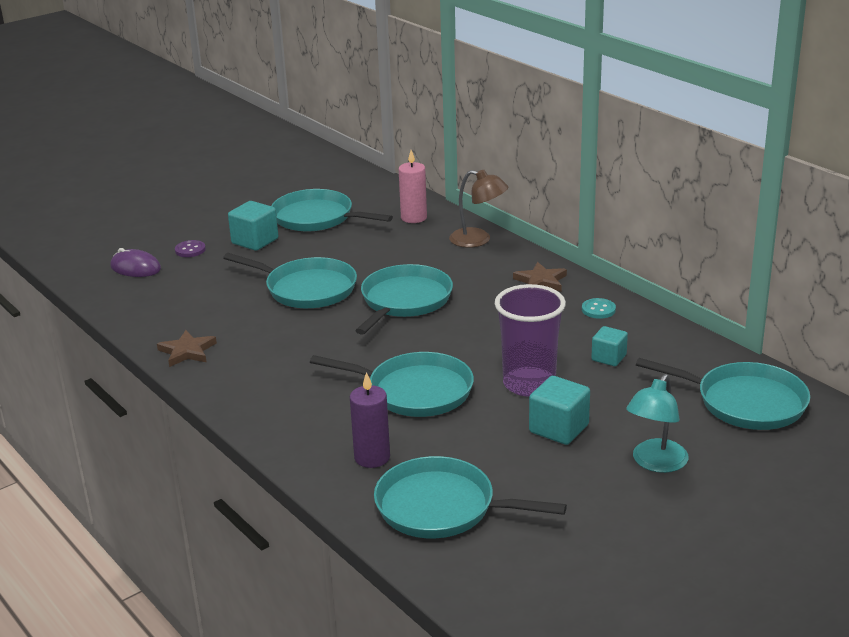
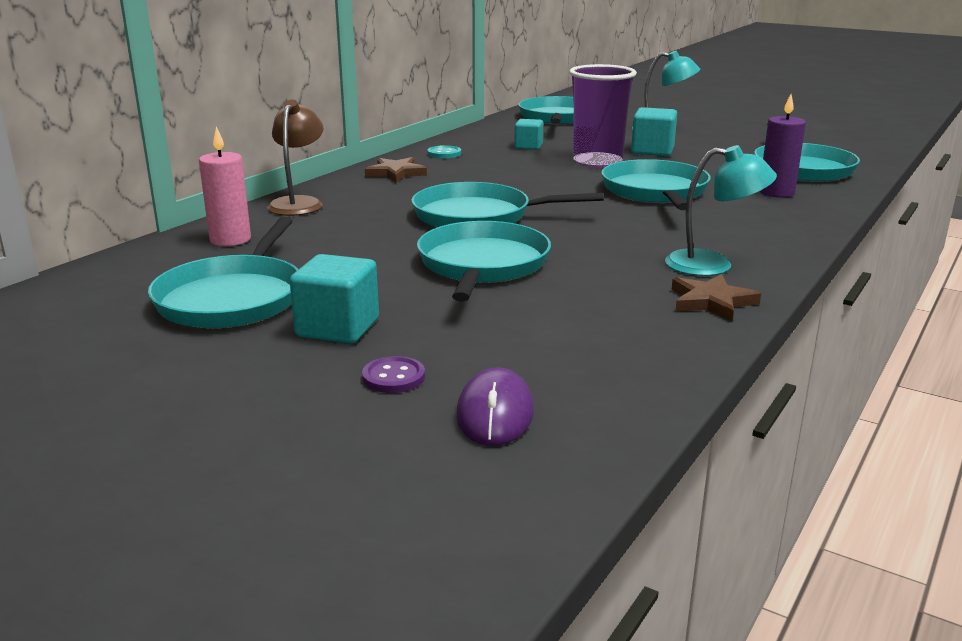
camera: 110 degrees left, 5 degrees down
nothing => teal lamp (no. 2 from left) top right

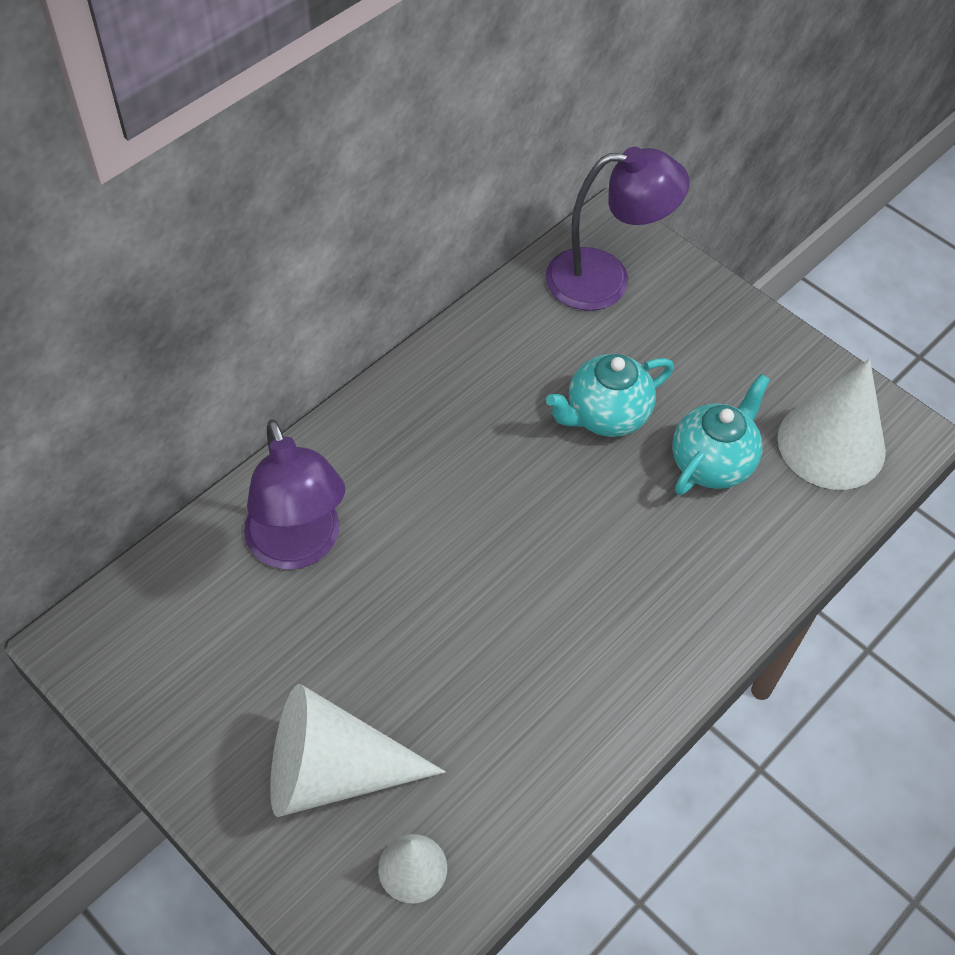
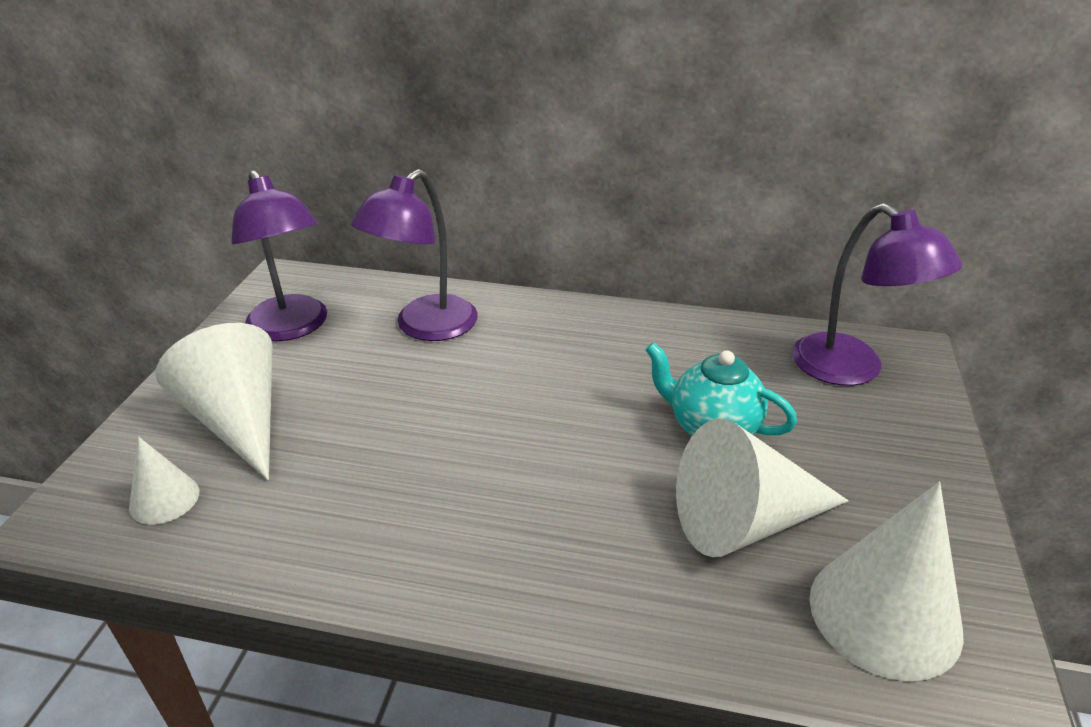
camera: 60 degrees right, 20 degrees down
nothing => royal purple lamp (no. 1 from left) middle left
teal china teapot (no. 2 from left) middle right => white cone shape (no. 3 from left) bottom right

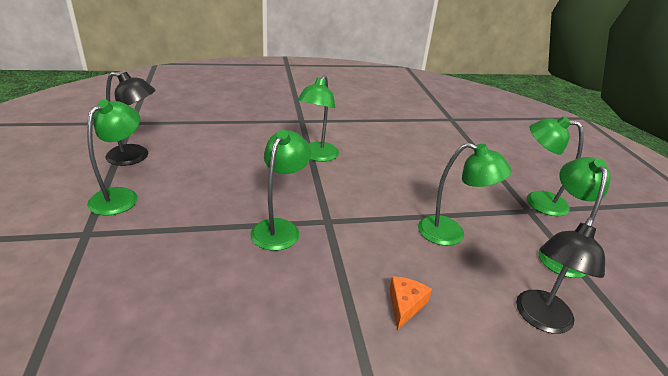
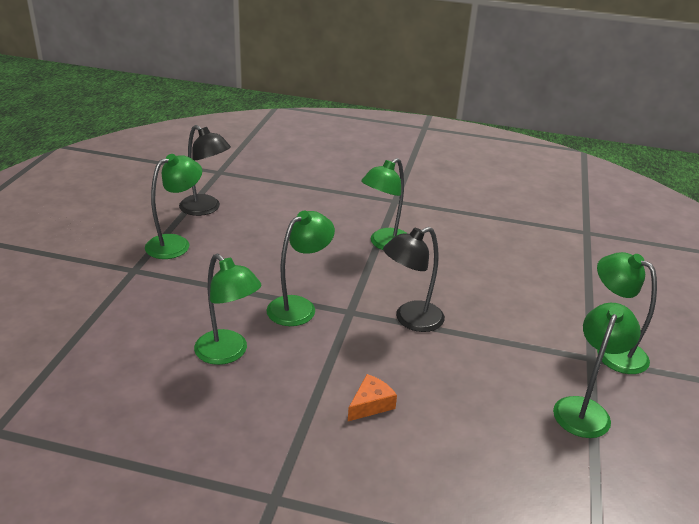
camera: 25 degrees right, 0 degrees up
green lamp (no. 4 from left in the first image) middle right => green lamp (no. 2 from left) middle left, relocated
black lamp (no. 2 from left) bottom right => black lamp (no. 2 from left) centre, relocated

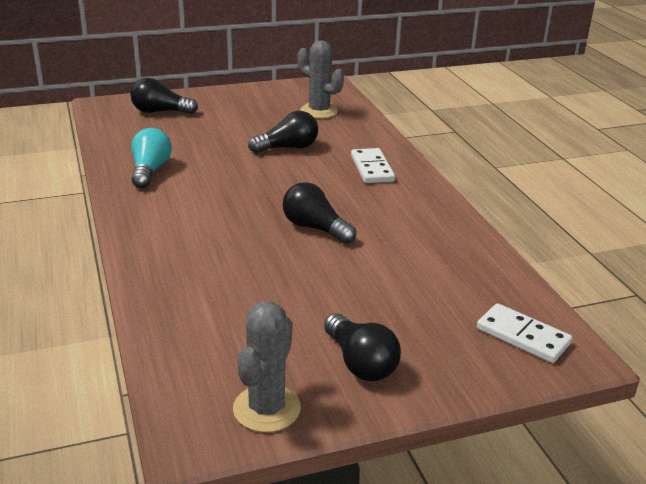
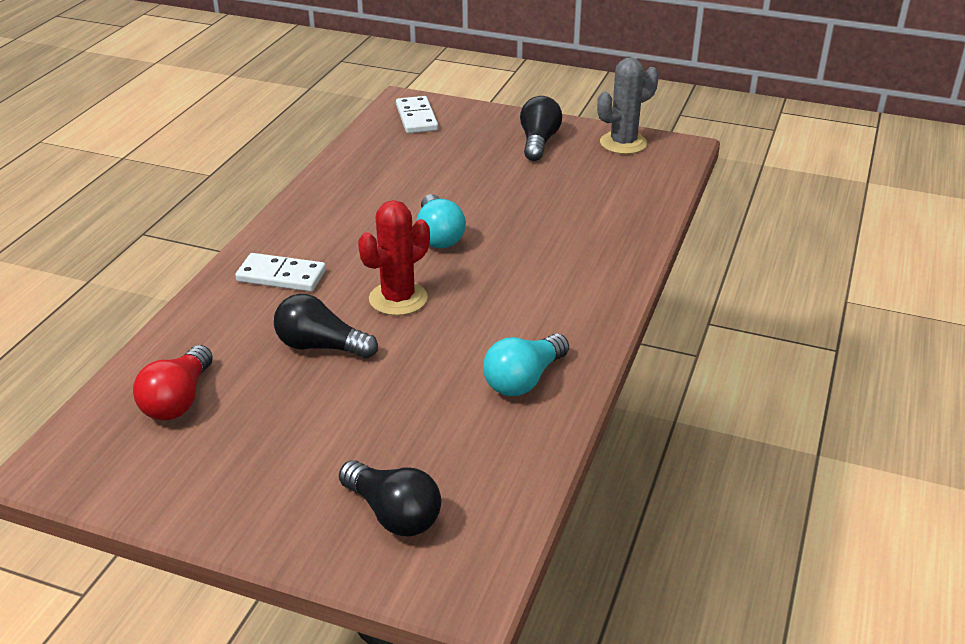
camera: 140 degrees left, 5 degrees up
grey prickly plant (no. 2 from left) top centre => red bulb middle left
white domino piece (no. 1 from left) centre => white domino piece (no. 1 from left) middle left, 75 degrees clockwise
nothing => red prickly plant centre
black bulb (no. 3 from left) centre => teal bulb (no. 1 from left) centre

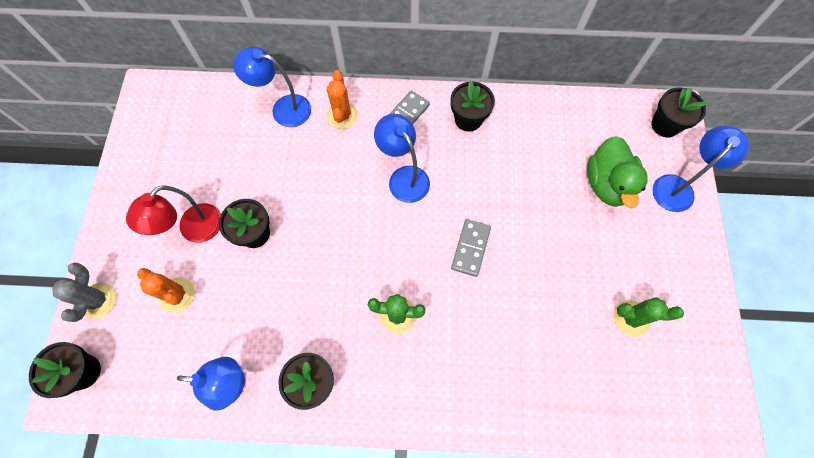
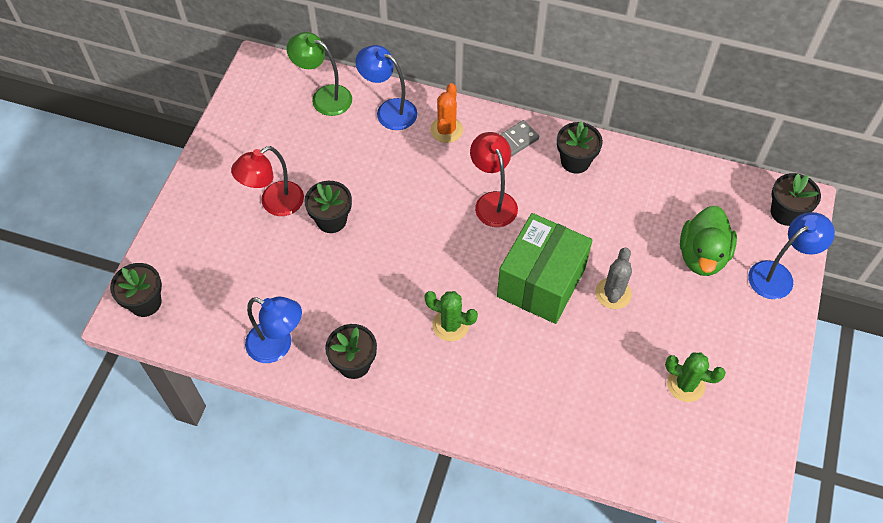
camera: 15 degrees right, 10 degrees down
nothing => green lamp top centre
royal blue lamp (no. 3 from left) centre => red lamp (no. 2 from left) centre
grey domino piece (no. 2 from left) centre => green box centre
grey prickly plant middle left => grey prickly plant middle right, relocated
orange-coloured prickly plant (no. 1 from left) middle left => nothing

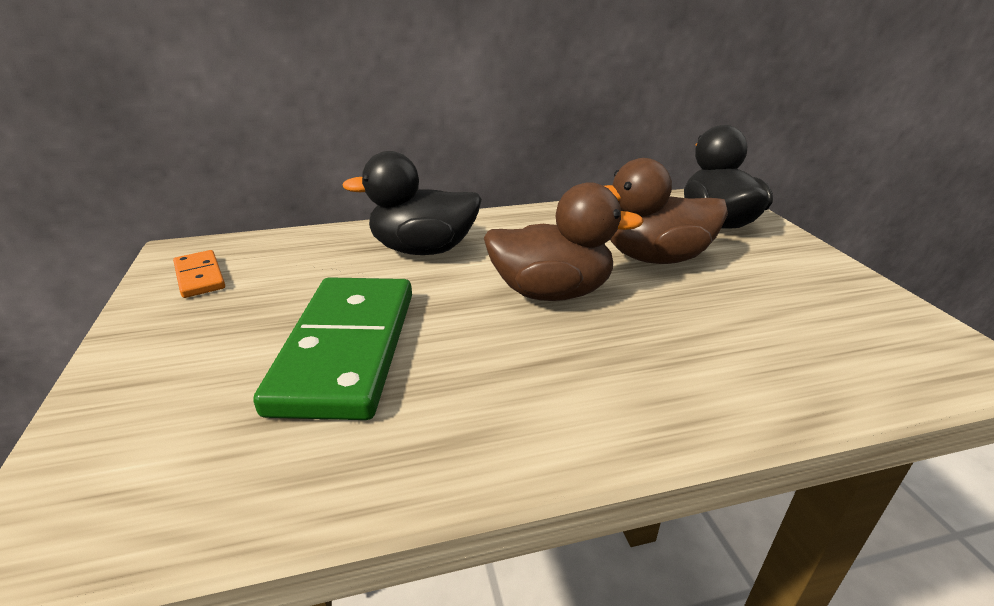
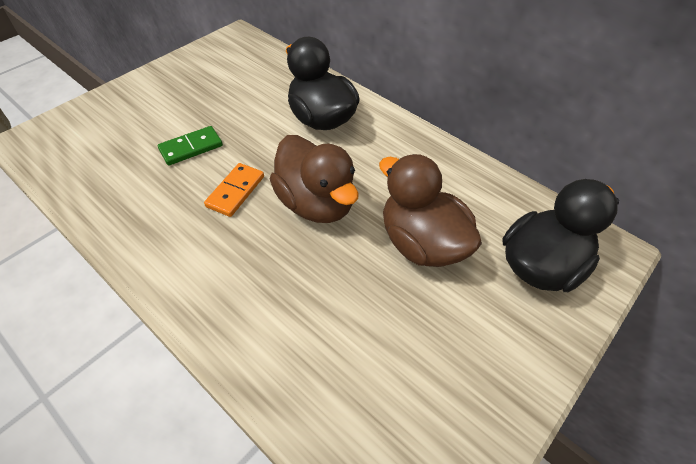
camera: 55 degrees right, 20 degrees up
green domino piece centre => green domino piece top left, x0.46
orange-coloured domino piece middle left => orange-coloured domino piece centre, relocated

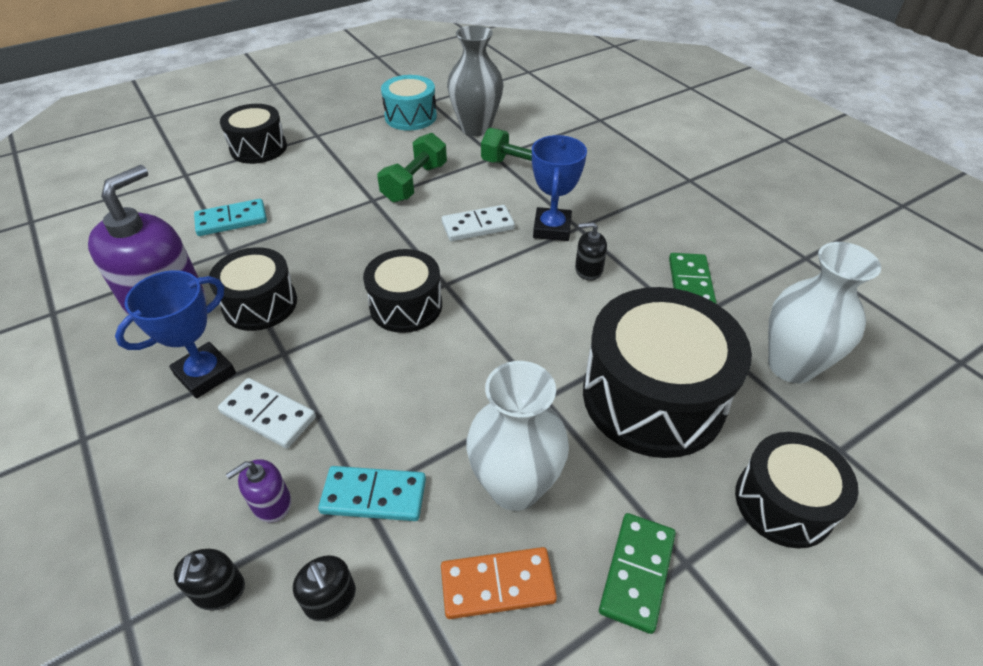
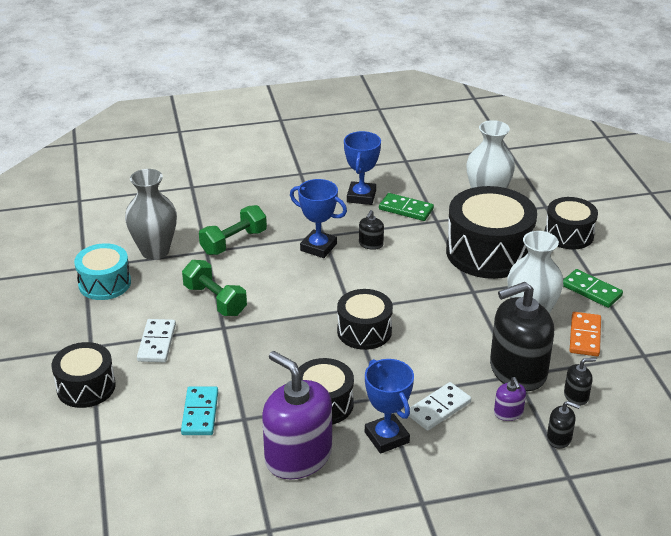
camera: 70 degrees left, 10 degrees down
white domino piece (no. 2 from left in the first image) centre => white domino piece (no. 1 from left) middle left, relocated
nothing => royal blue award cup (no. 2 from left) top centre
teal domino piece (no. 2 from left) bottom centre => black pump bottle (no. 2 from left) middle right

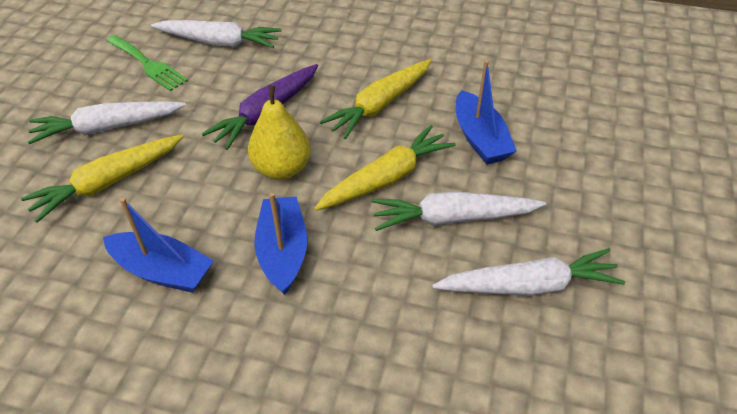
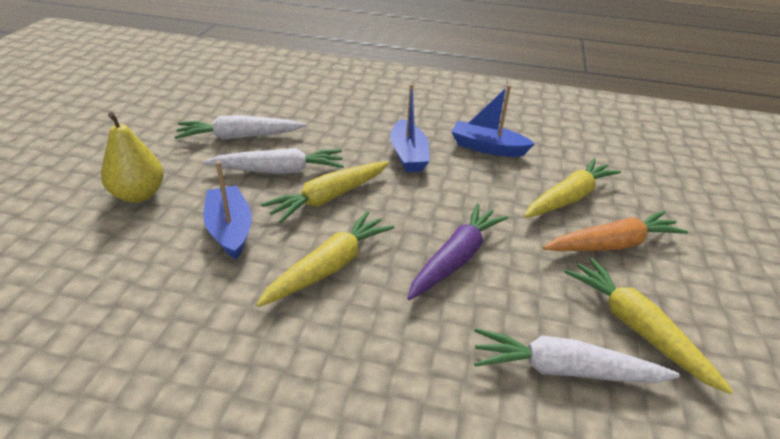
camera: 175 degrees right, 10 degrees down
yellow pear top centre => yellow pear middle left, relocated
white root vegetable (no. 1 from left) top left => orange-coloured root vegetable middle right
green fork top left => yellow root vegetable (no. 4 from left) bottom right

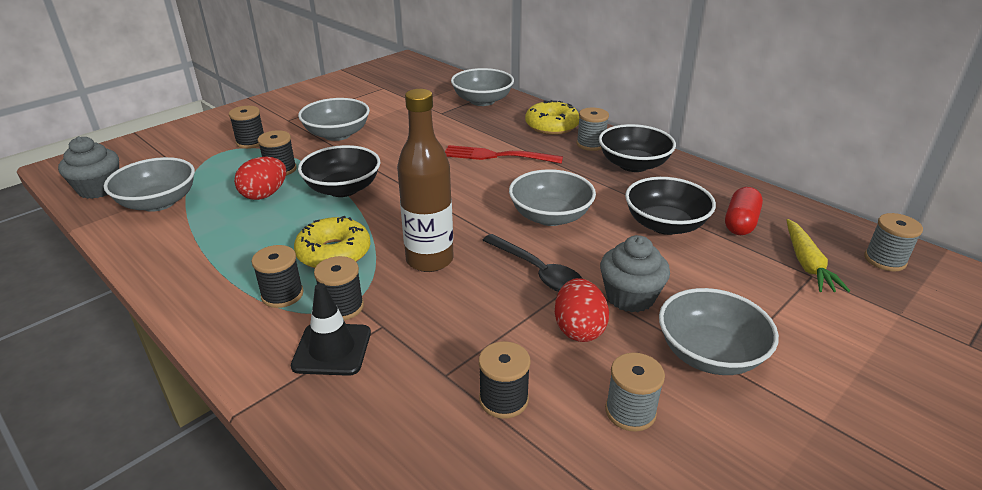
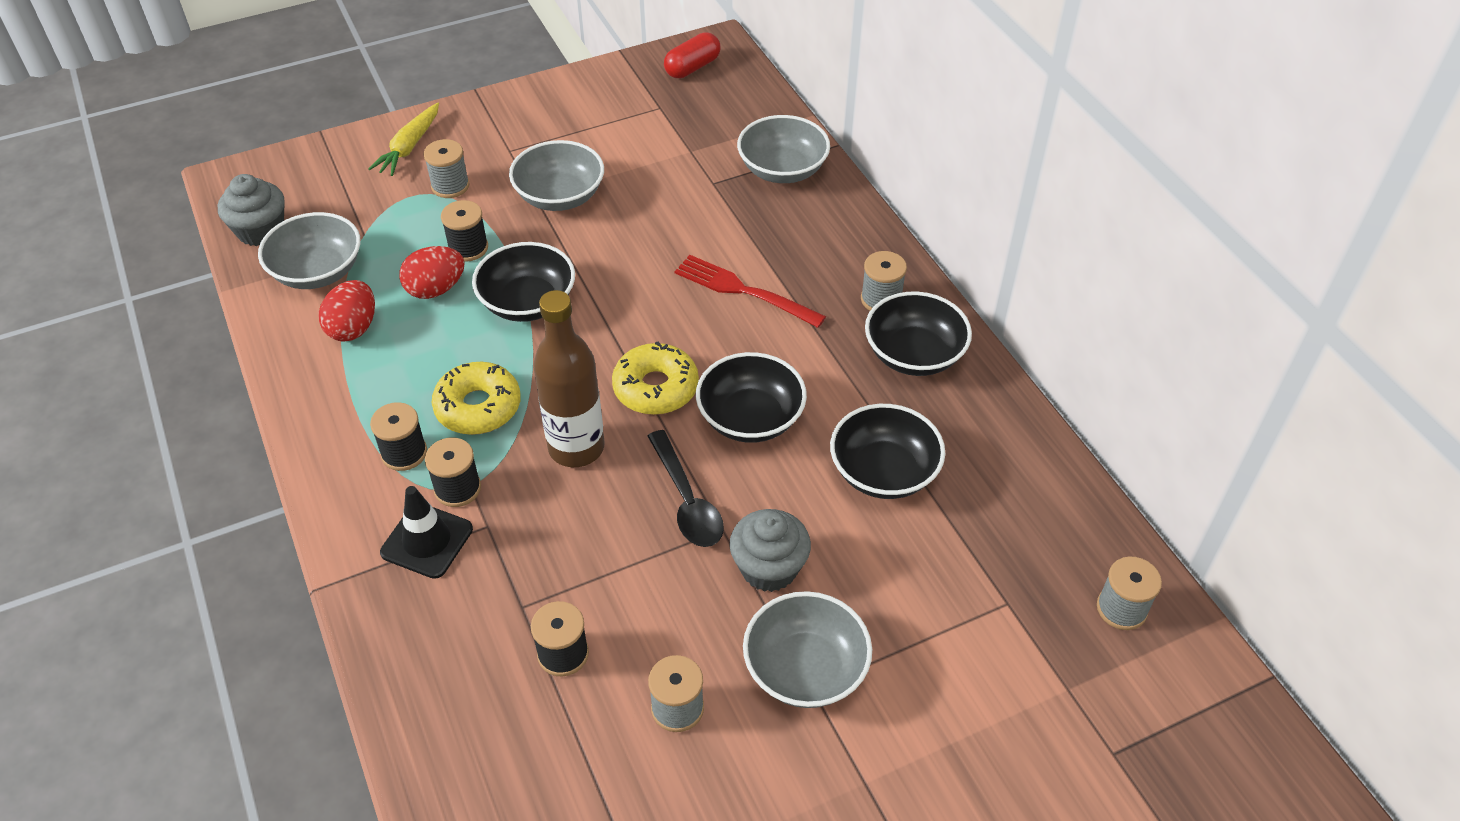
camera: 20 degrees right, 15 degrees up
red toy egg (no. 2 from left in the first image) centre => red toy egg (no. 1 from left) middle left, relocated
yellow root vegetable middle right => yellow root vegetable top left, relocated
black spool (no. 1 from left) top left => grey spool (no. 1 from left) top left
yellow glazed donut (no. 2 from left) top centre => yellow glazed donut (no. 2 from left) centre, relocated
red pill shape middle right => red pill shape top centre, relocated
grey deep dish (no. 4 from left) centre => black deep dish (no. 2 from left) centre

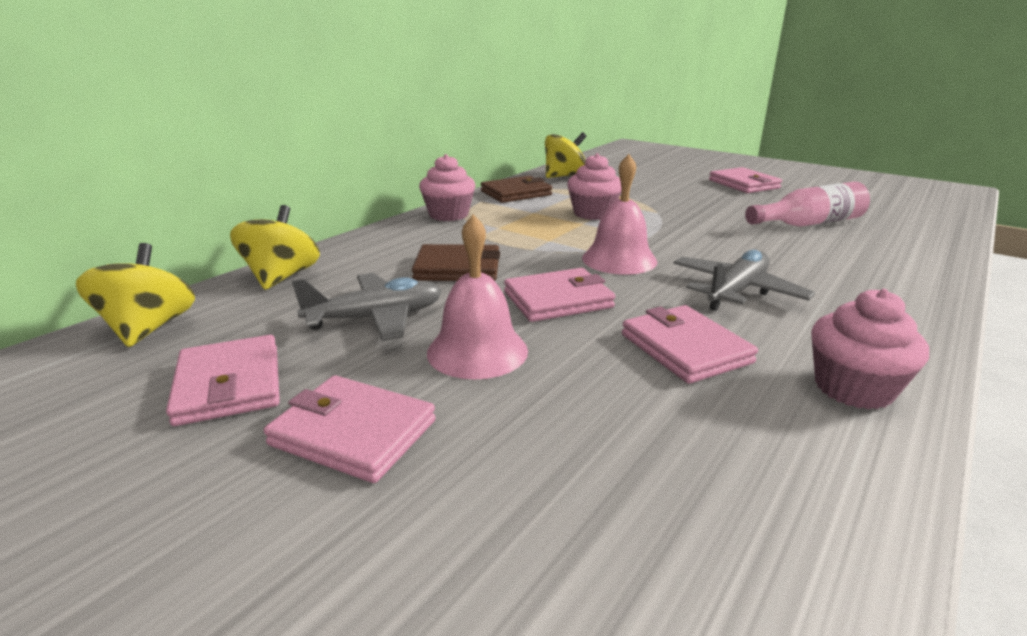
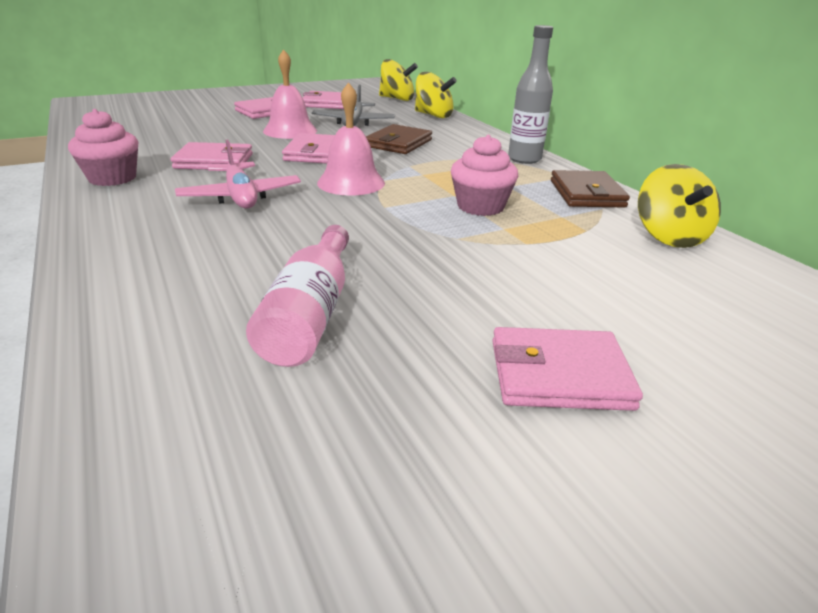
camera: 115 degrees right, 5 degrees up
grey toy plane (no. 2 from left) middle right => pink toy plane top left
pink fairy cake (no. 1 from left) top centre => grey flask top centre

